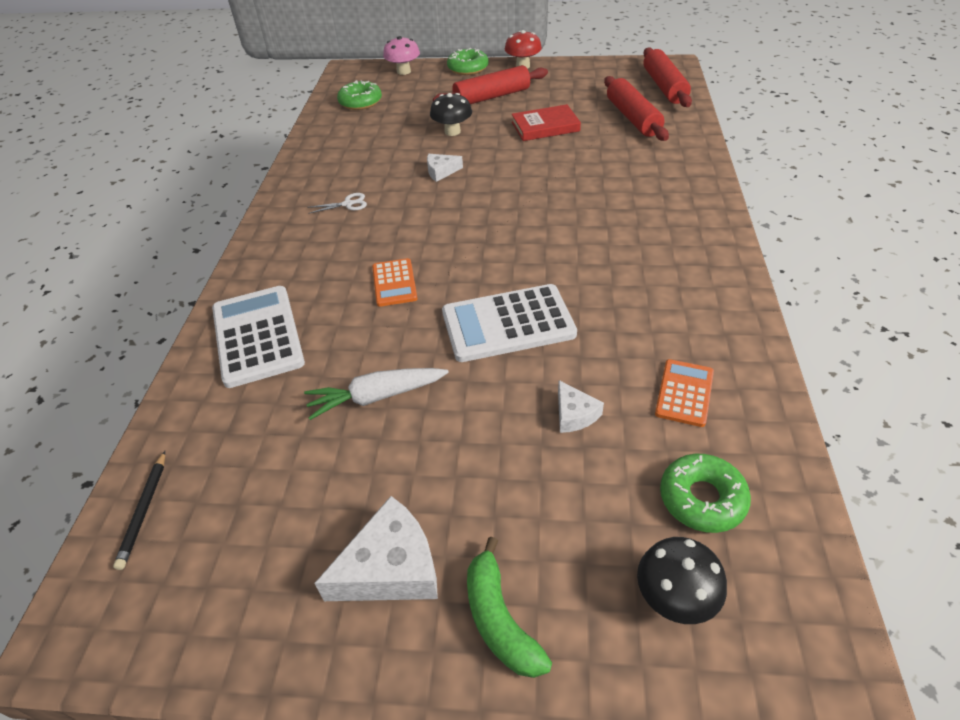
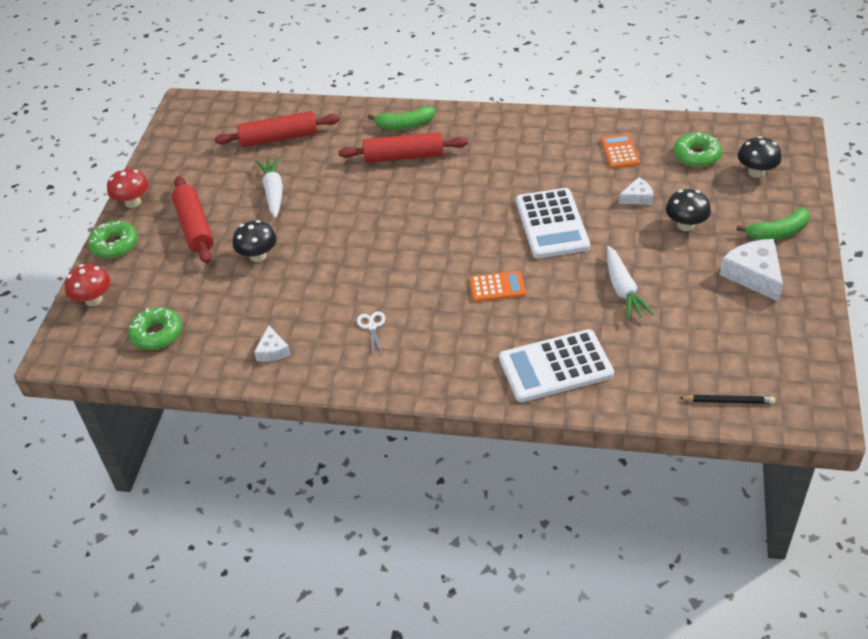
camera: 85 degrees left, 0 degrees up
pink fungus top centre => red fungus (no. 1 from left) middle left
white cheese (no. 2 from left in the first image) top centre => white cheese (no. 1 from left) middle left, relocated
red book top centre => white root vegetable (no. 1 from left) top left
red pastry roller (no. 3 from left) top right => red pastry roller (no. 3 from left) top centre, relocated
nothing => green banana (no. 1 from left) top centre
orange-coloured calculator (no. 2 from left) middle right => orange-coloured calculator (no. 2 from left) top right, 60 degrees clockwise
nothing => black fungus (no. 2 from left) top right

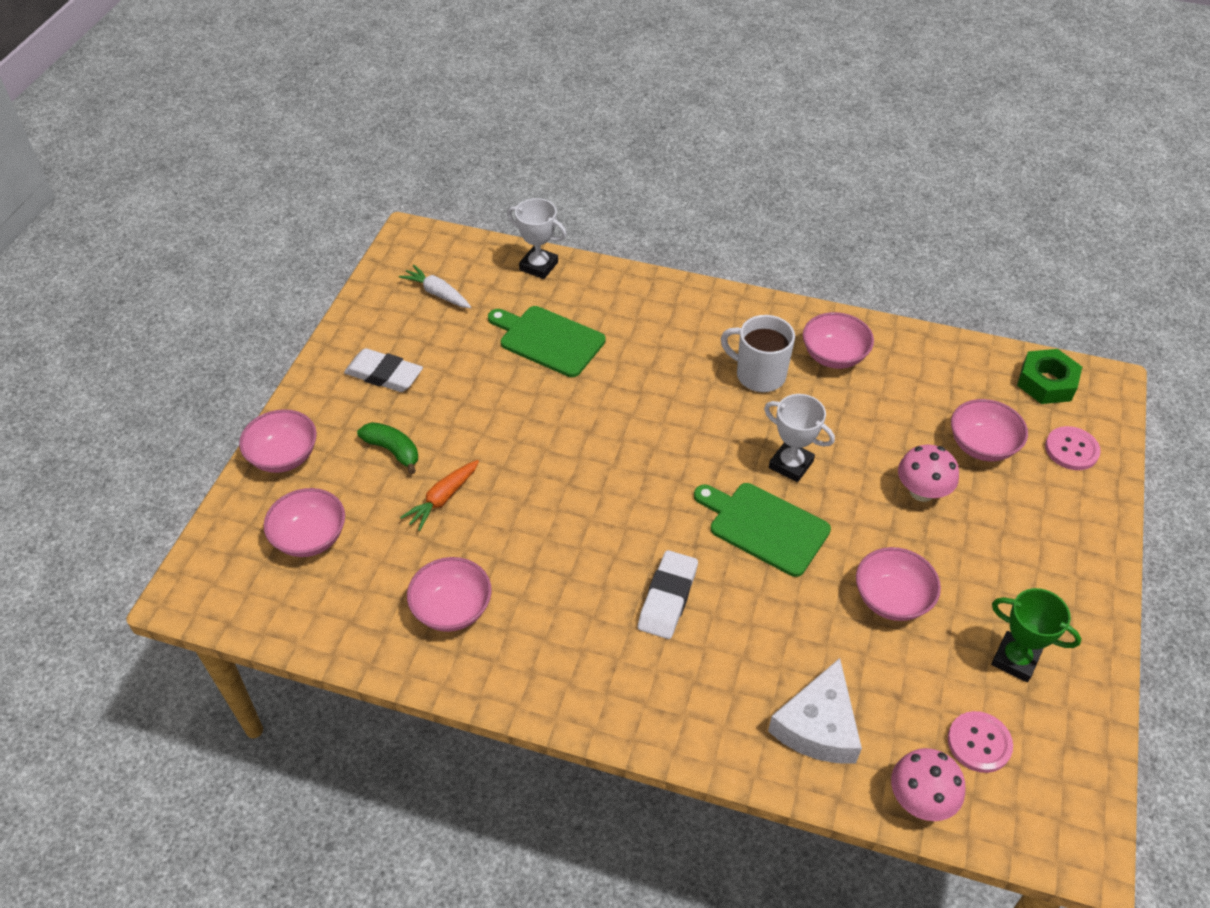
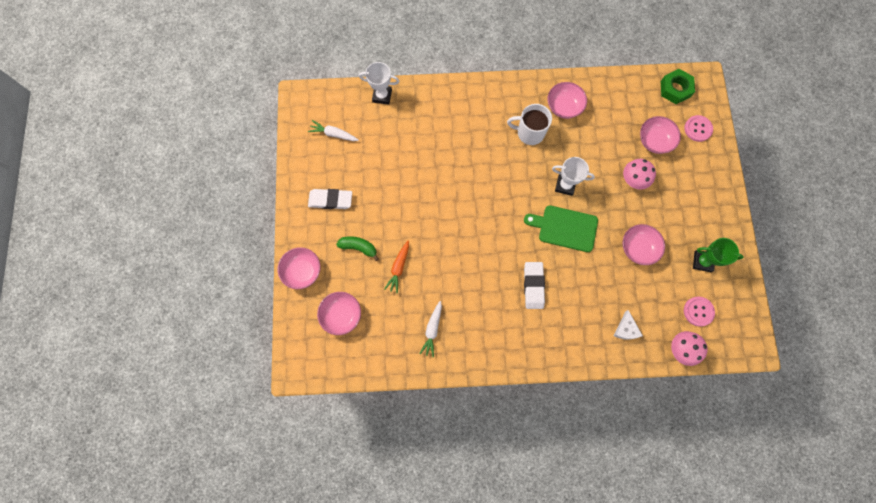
camera: 20 degrees left, 25 degrees up
pink deep dish (no. 3 from left) centre => white root vegetable (no. 2 from left) centre
white cheese bottom right => white cheese middle right, x0.60
green bread board (no. 1 from left) centre => nothing

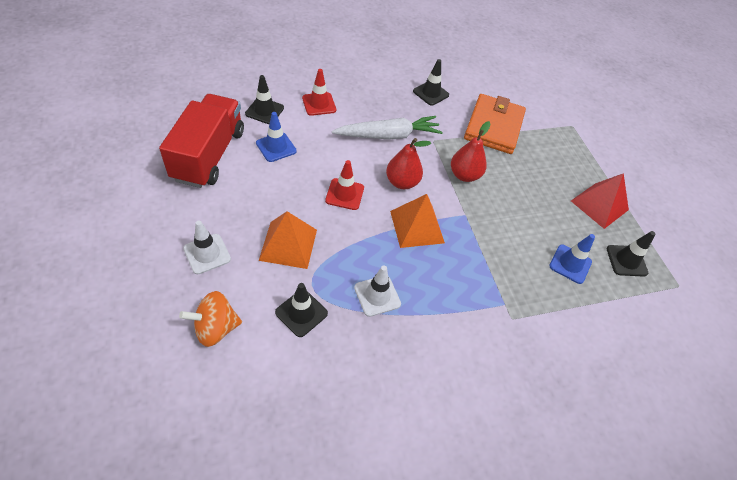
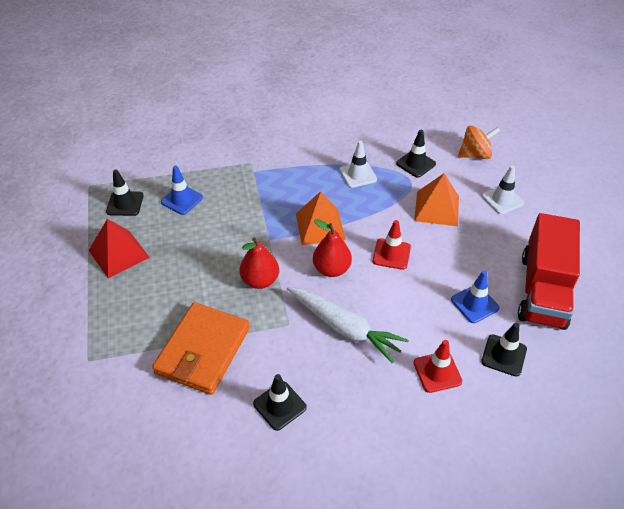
camera: 170 degrees left, 5 degrees down
white root vegetable top centre => white root vegetable centre, 135 degrees counterclockwise

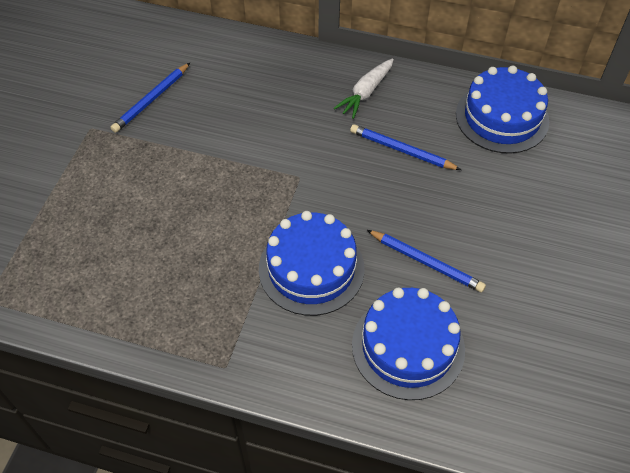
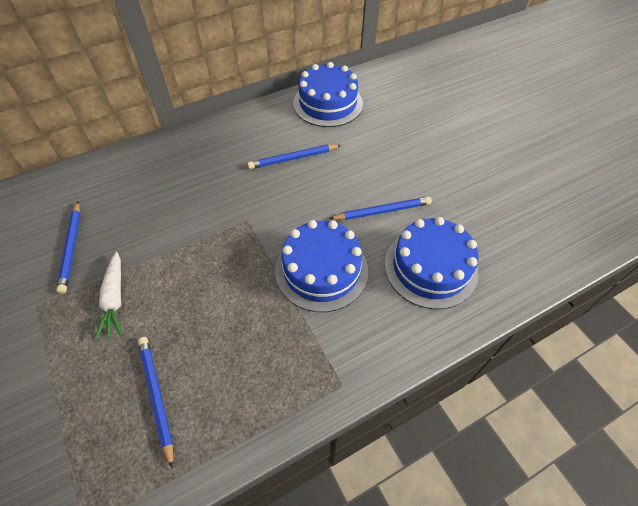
camera: 45 degrees left, 0 degrees up
white root vegetable top centre => white root vegetable middle left, relocated
nothing => royal blue wooden pencil (no. 2 from left) bottom left

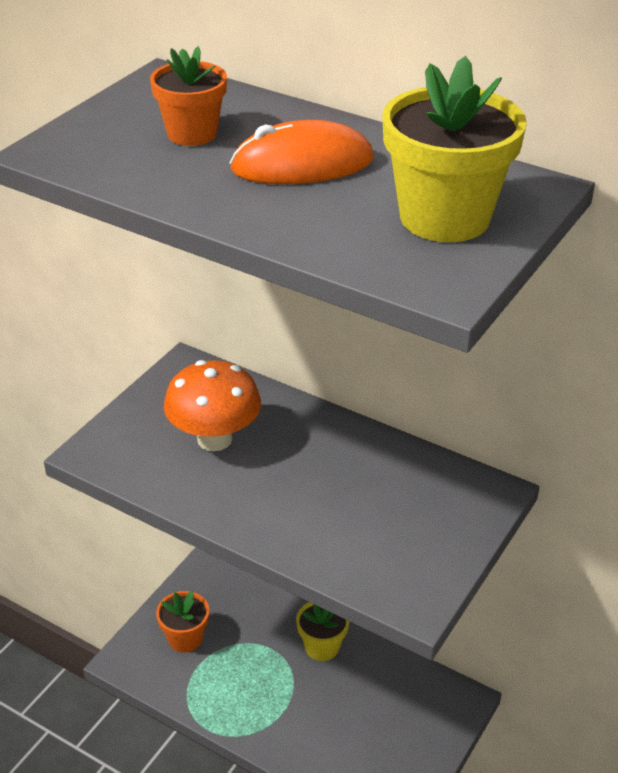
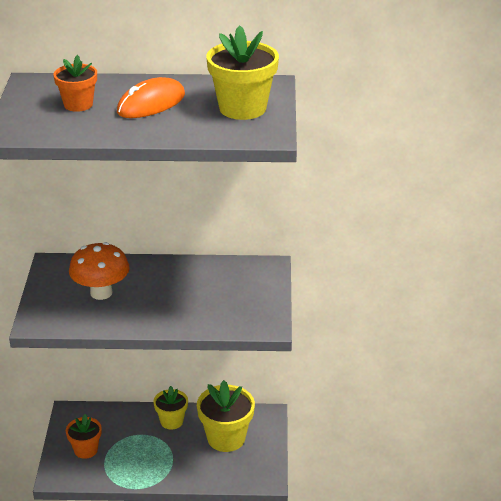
camera: 30 degrees left, 5 degrees down
nothing => yellow plant pot (no. 2 from left) bottom centre

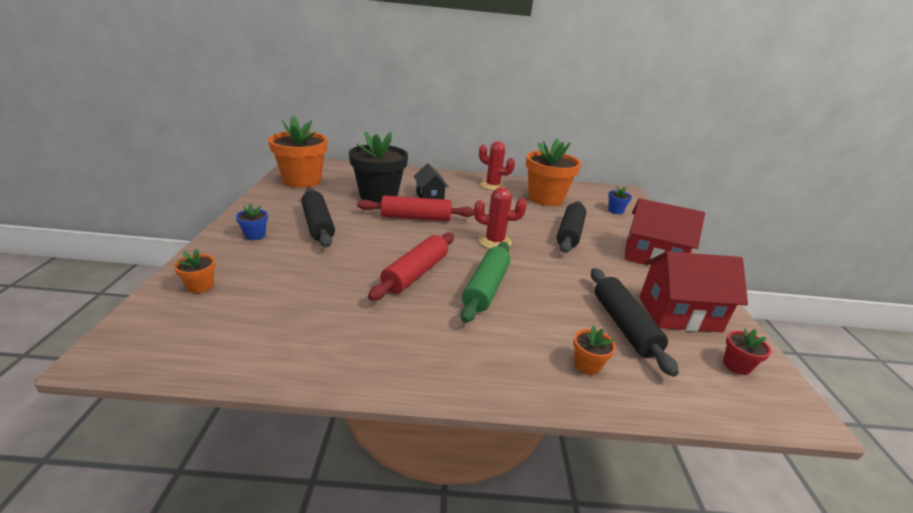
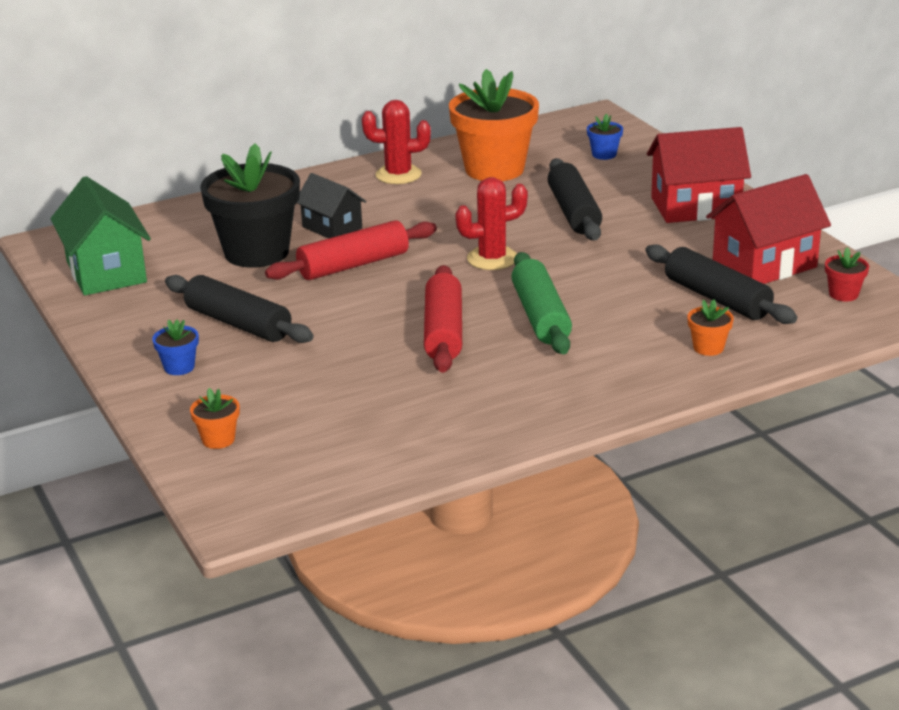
camera: 25 degrees left, 0 degrees up
orange-coloured plant pot (no. 2 from left) top left => green house top left

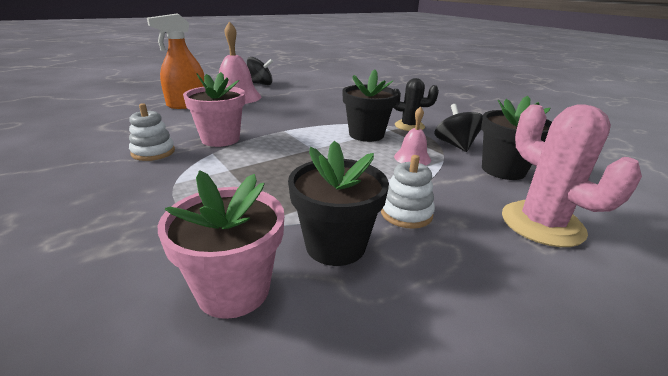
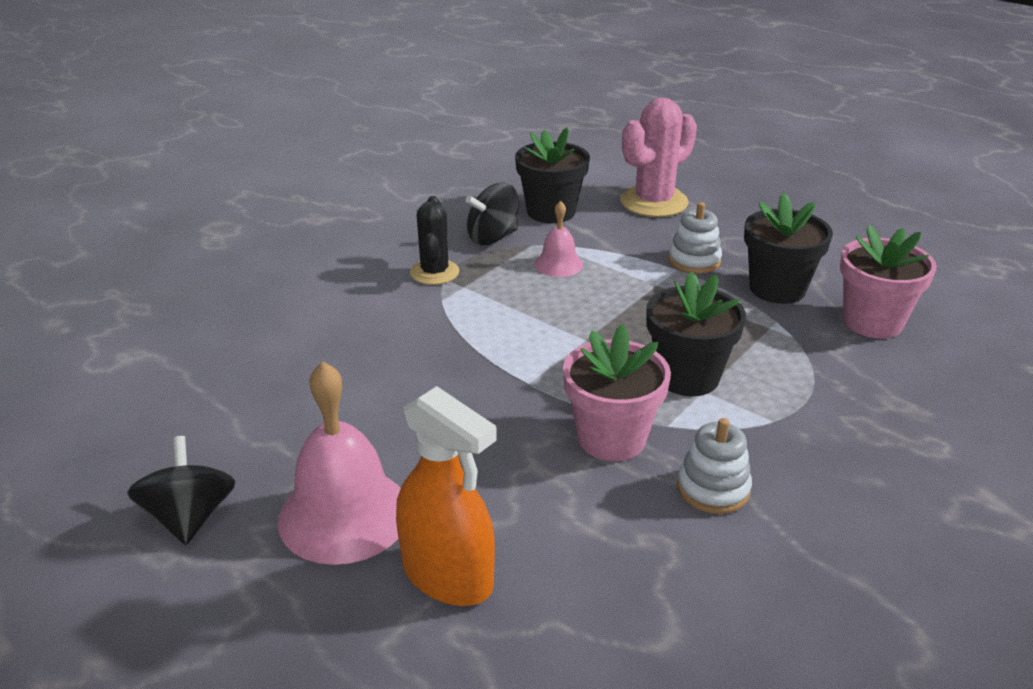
camera: 105 degrees left, 5 degrees up
black plant pot (no. 2 from left) top centre => black plant pot (no. 2 from left) middle right, relocated

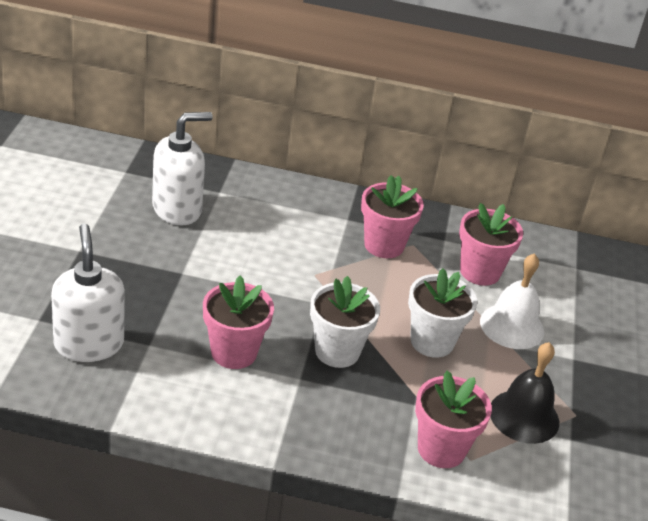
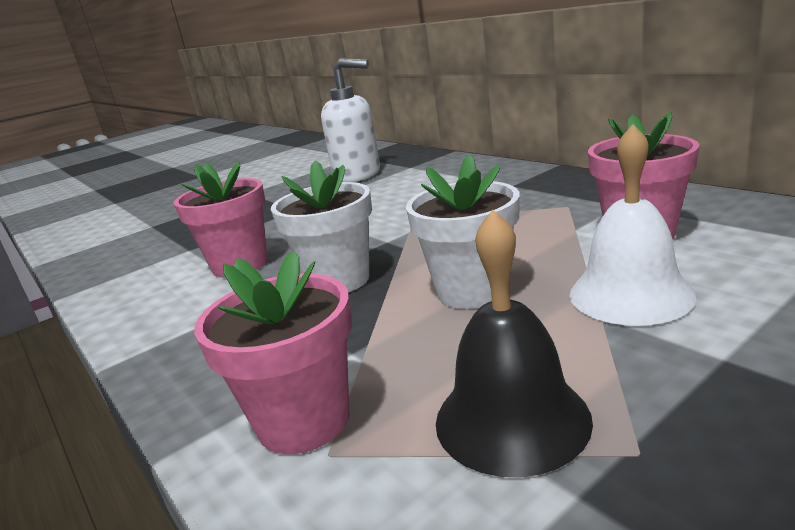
camera: 50 degrees right, 15 degrees down
white pump bottle (no. 1 from left) middle left => nothing
pink plant pot (no. 2 from left) centre => nothing

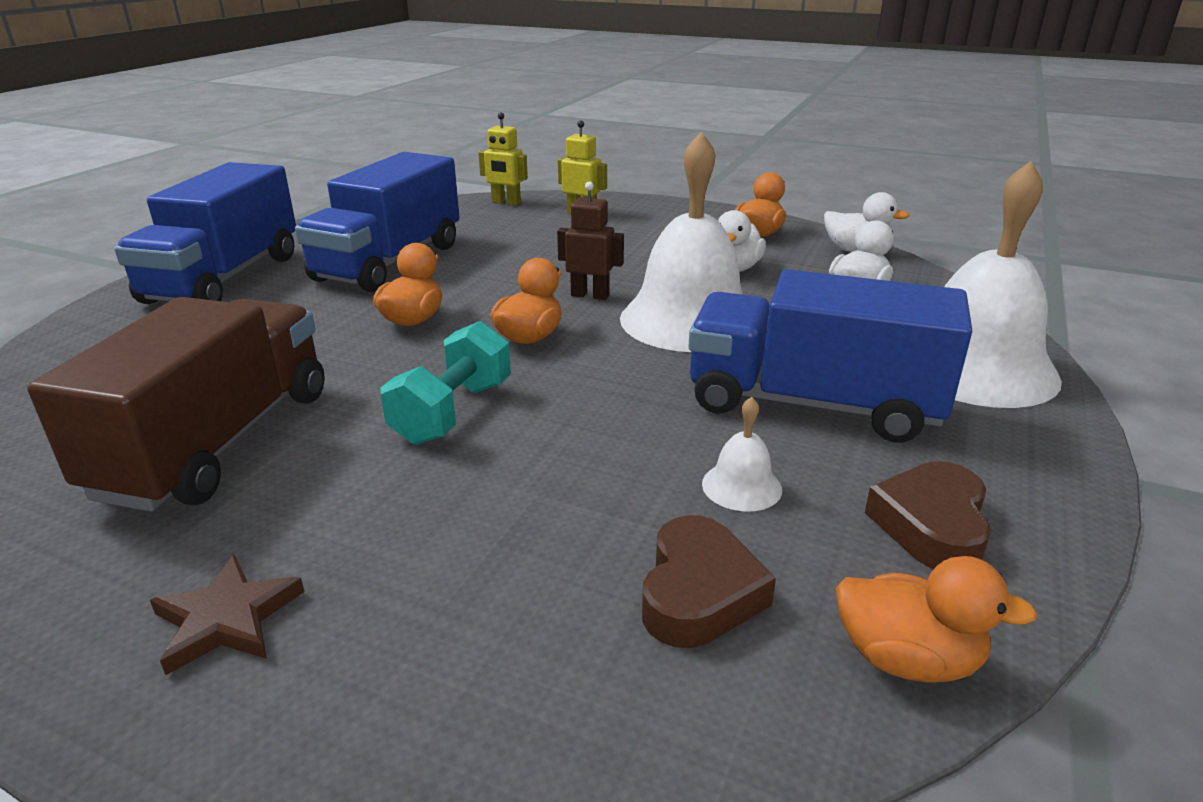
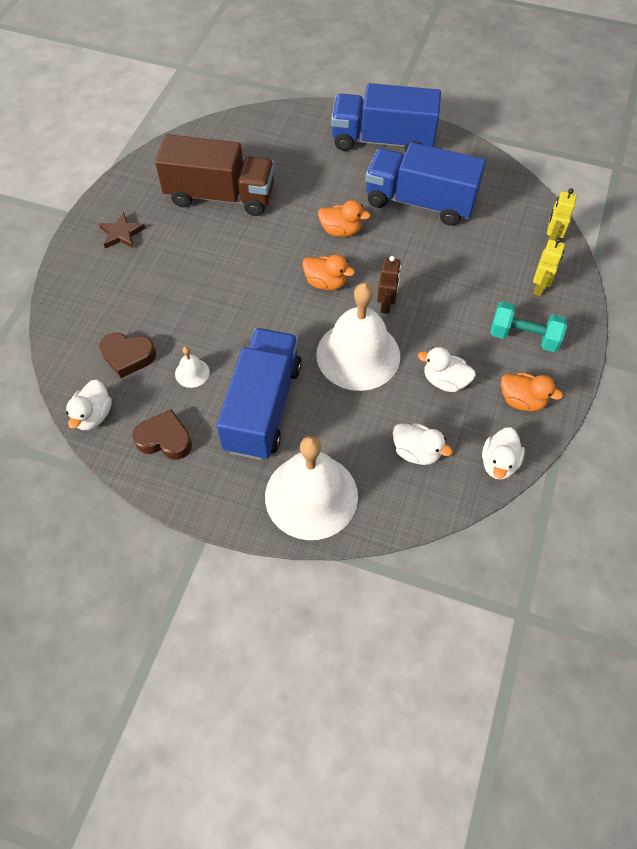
camera: 85 degrees right, 30 degrees up
orange-coloured duck (no. 4 from left) bottom right => white duck (no. 1 from left) middle left
teal free weight centre => teal free weight middle right, relocated

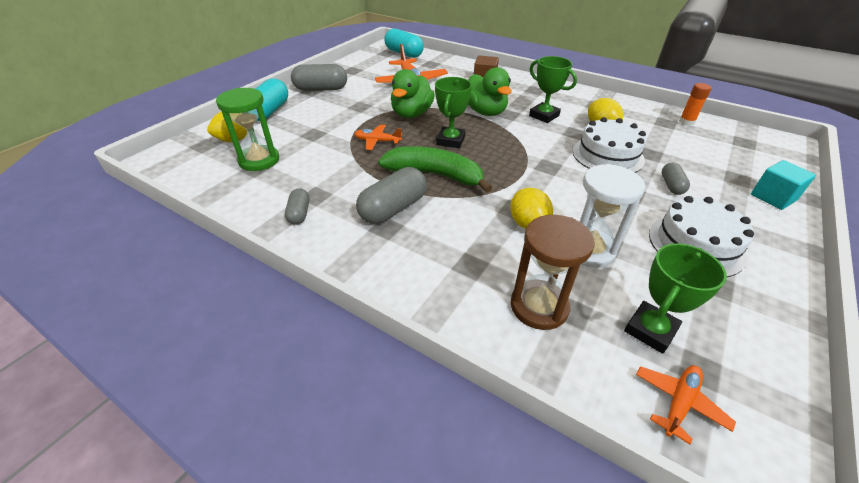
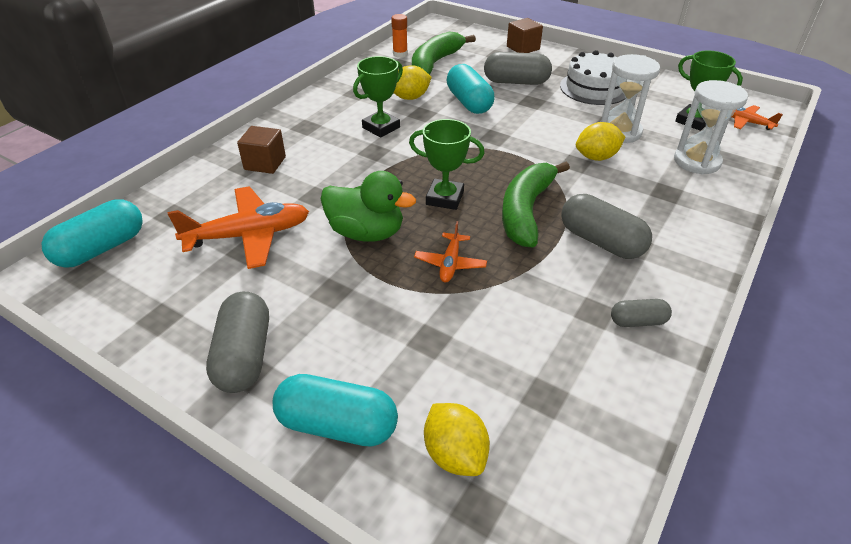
camera: 90 degrees left, 0 degrees up
nothing => green banana (no. 1 from left) top centre
white cake (no. 1 from left) top right => teal pill shape (no. 3 from left) top centre
grey pill shape (no. 4 from left in the first image) middle right => grey pill shape (no. 2 from left) top centre, x1.81
teal cube middle right => brown cube (no. 2 from left) top centre
brown hourglass centre => white hourglass (no. 2 from left) top right
green hourglass top left => nothing
green duck (no. 2 from left) top centre => nothing

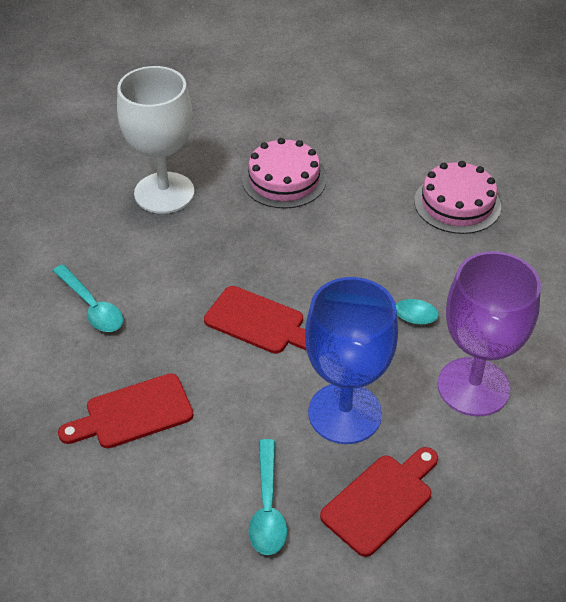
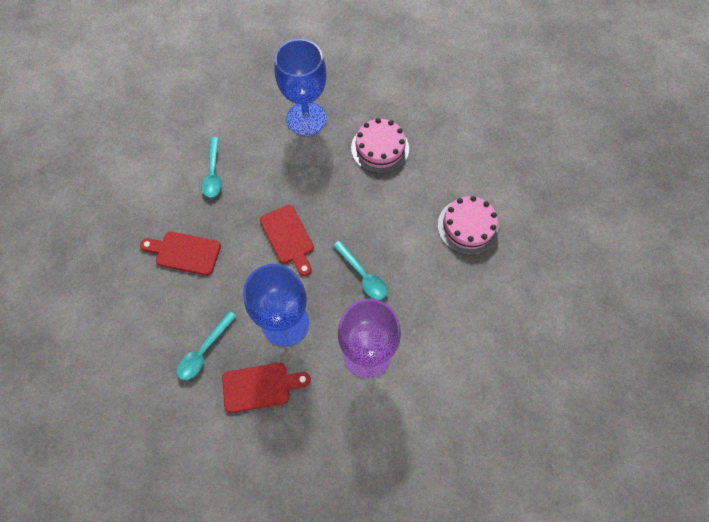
camera: 35 degrees right, 20 degrees up
white wine glass top left => royal blue wine glass (no. 2 from left) top centre

